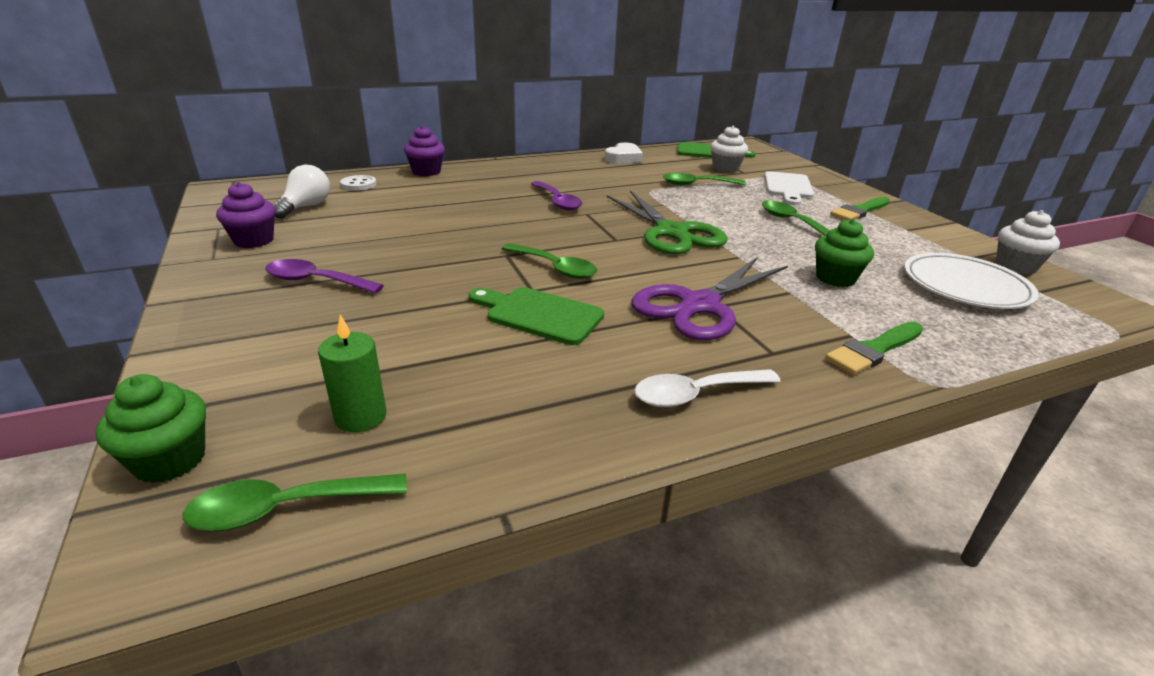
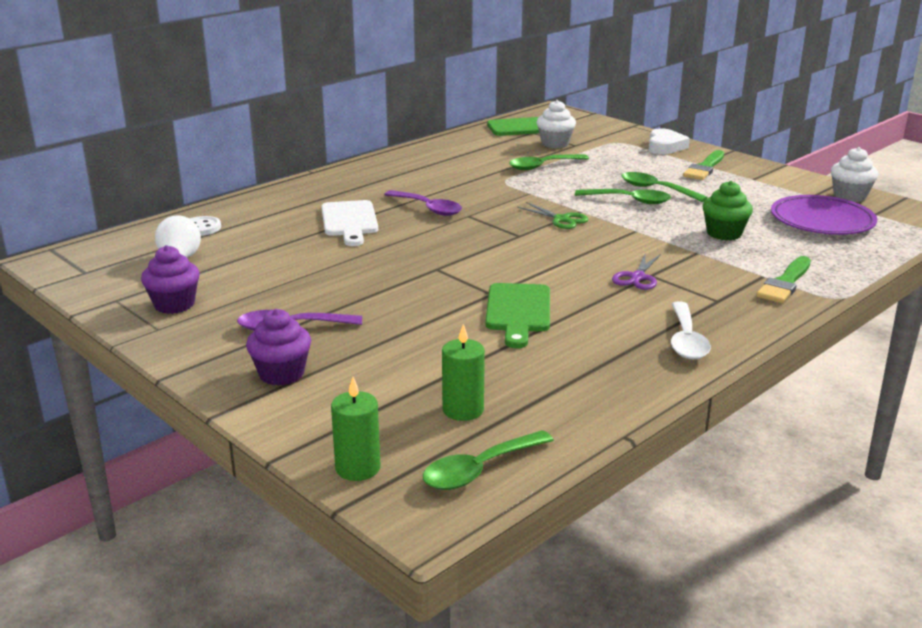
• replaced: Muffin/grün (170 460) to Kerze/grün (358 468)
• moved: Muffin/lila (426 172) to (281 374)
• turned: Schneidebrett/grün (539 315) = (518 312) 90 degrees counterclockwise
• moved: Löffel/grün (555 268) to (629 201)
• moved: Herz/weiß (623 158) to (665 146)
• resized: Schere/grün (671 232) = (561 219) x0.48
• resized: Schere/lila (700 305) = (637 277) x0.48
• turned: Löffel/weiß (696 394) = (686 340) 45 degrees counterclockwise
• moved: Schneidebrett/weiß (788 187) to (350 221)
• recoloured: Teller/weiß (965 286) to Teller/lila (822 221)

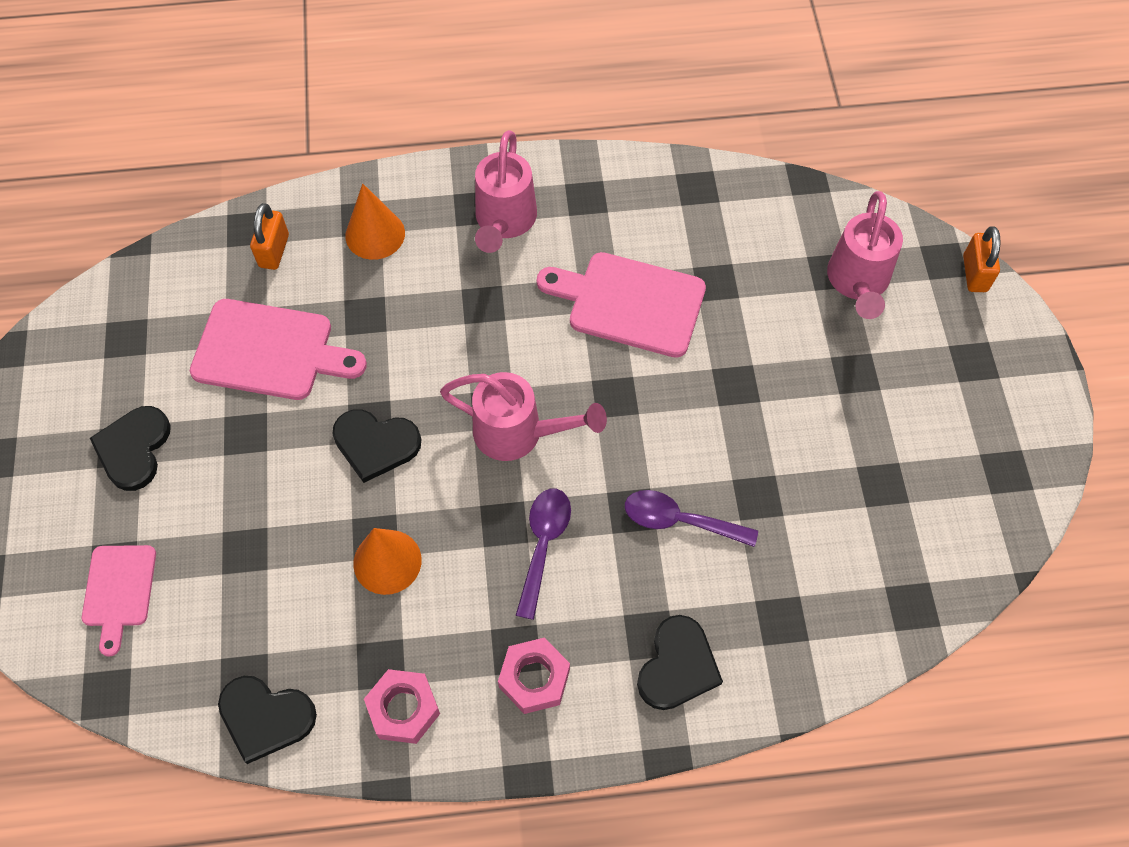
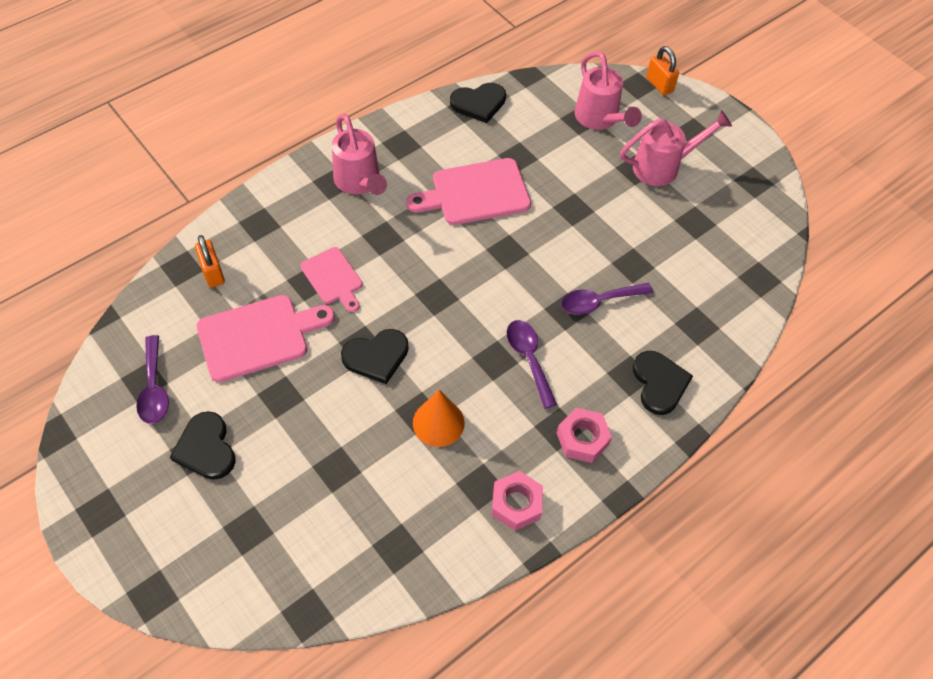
• moved: Schneidebrett/rosa (119 591) to (333 278)
• moved: Herz/schwarz (265 717) to (479 103)
• removed: Kegel/orange (375 234)
• moved: Gießkanne/rosa (518 433) to (663 167)
• added: Löffel/lila (154 388)

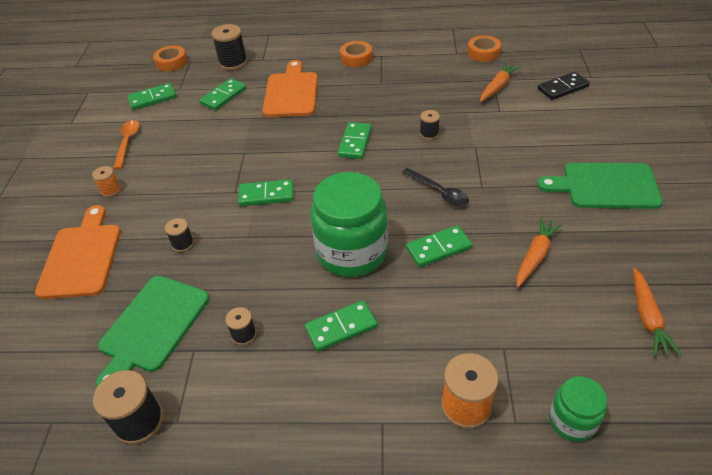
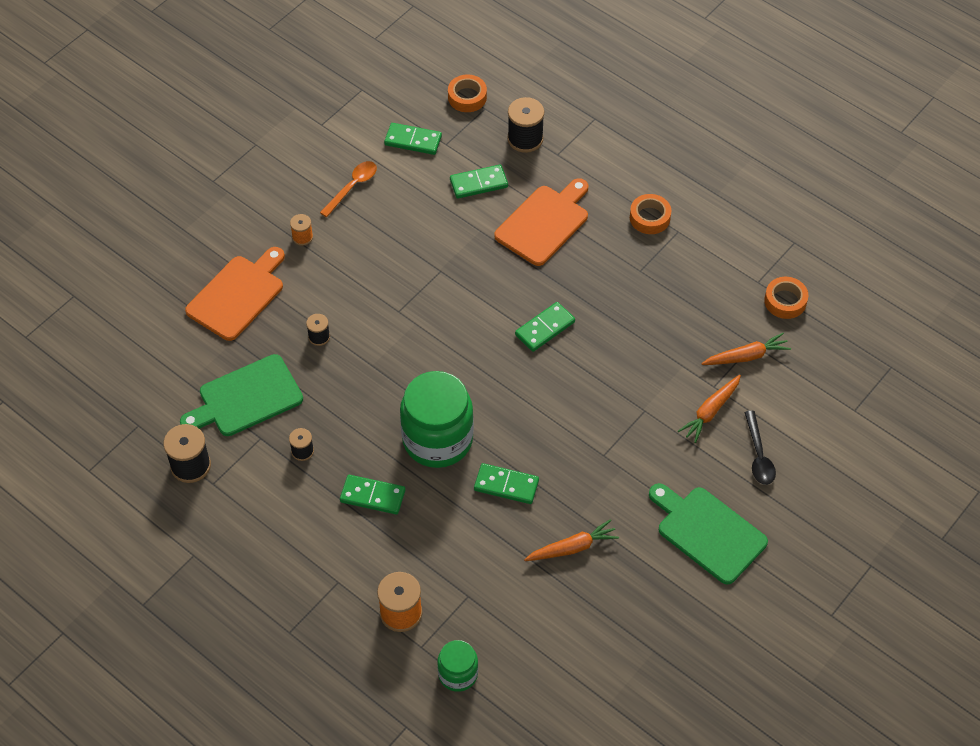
• removed: Dominostein/grün (266 195)
• moved: Löffel/schwarz (439 192) to (758 455)
• removed: Garnrolle/schwarz (429 134)
• removed: Dominostein/schwarz (563 88)
• moved: Karotte/orange (647 317) to (710 411)

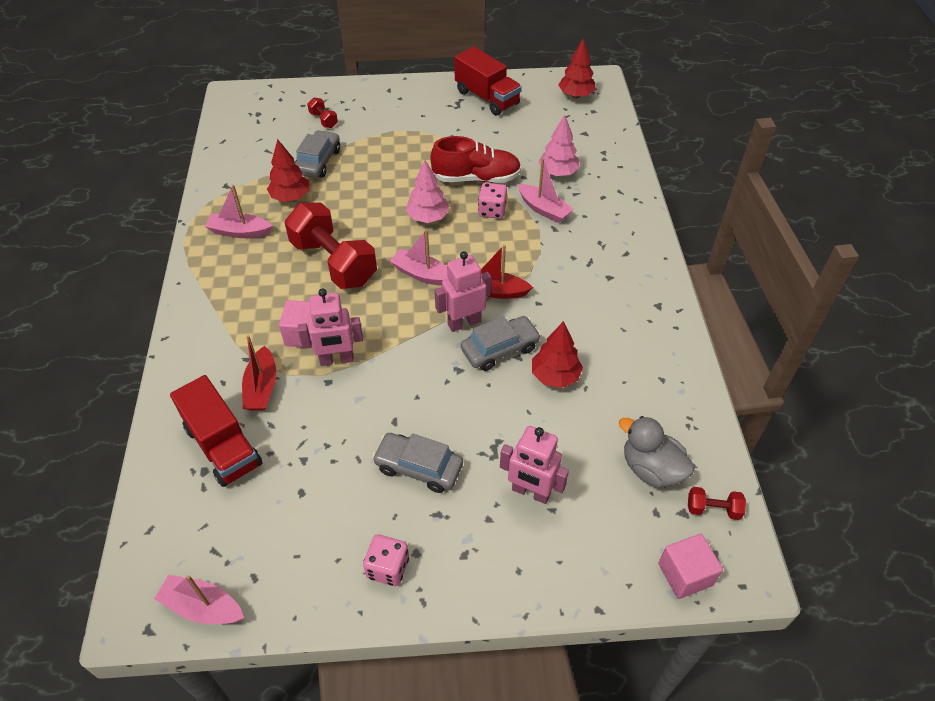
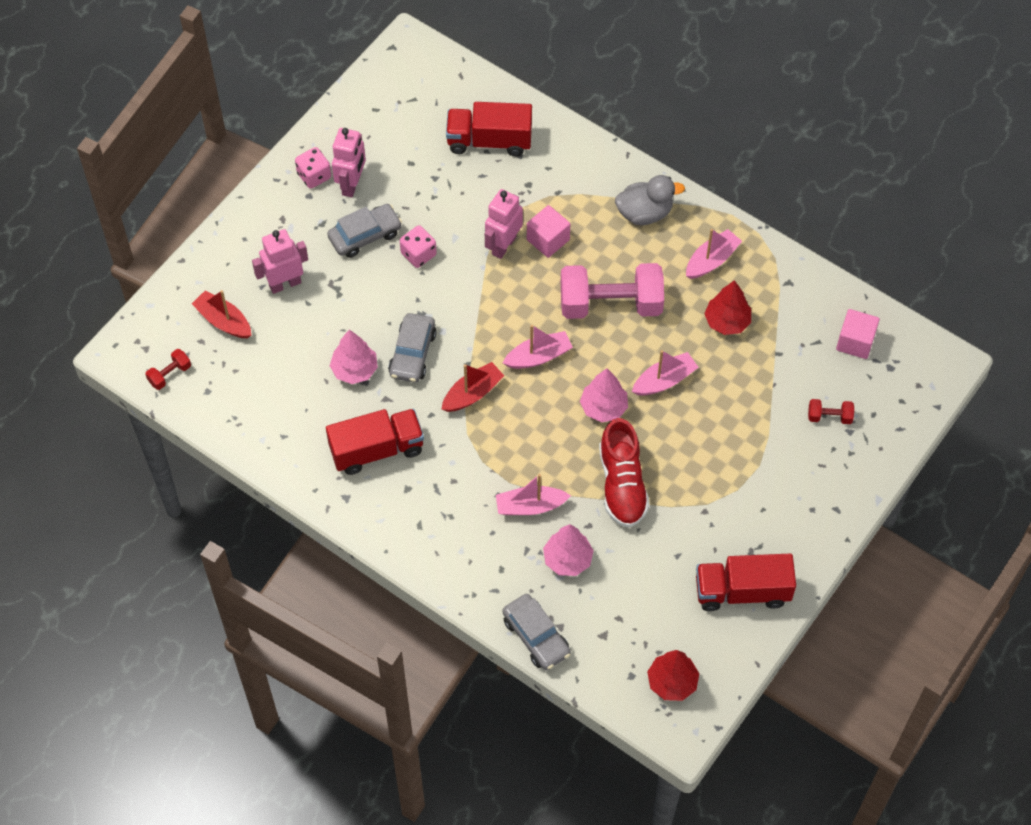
• moved: Boot/rosa (203 607) to (664 380)
• moved: Boot/rot (262 387) to (224 321)
• recoloured: Hantel/rot (334 262) to Hantel/rosa (610 304)
• moved: Auto/grau (318 161) to (536 636)
• turned: Schuh/rot (476 178) = (622 484) 45 degrees counterclockwise
• moved: Roboter/rosa (464 323) to (352 184)
• moved: Spielwürfel/rosa (492 211) to (418 254)
• recoloured: Baum/rot (555 376) to Baum/rosa (355 370)
• moved: Ente/grau (651 469) to (644 213)
• moved: Kubus/rosa (685 574) to (855 342)
• added: Lastwagen/rot (377 450)

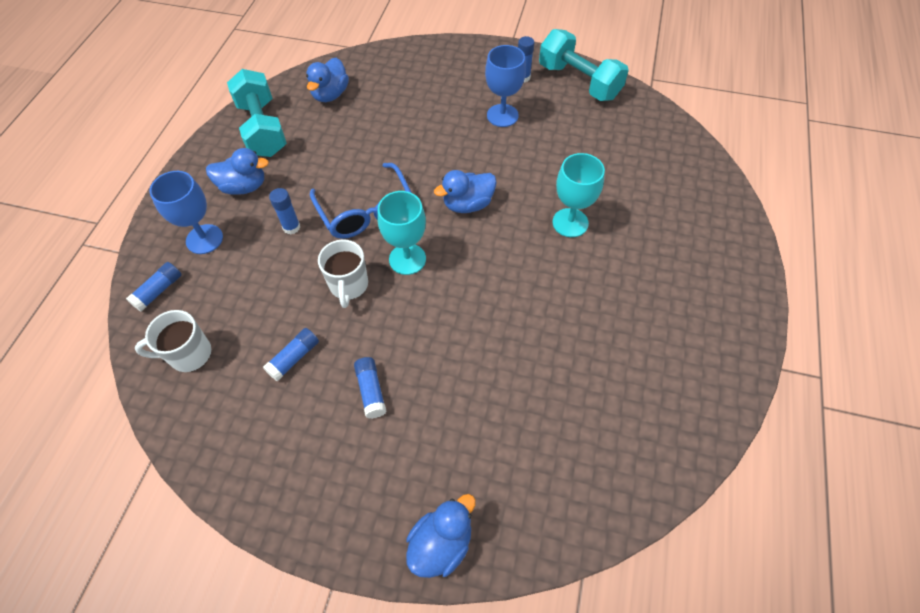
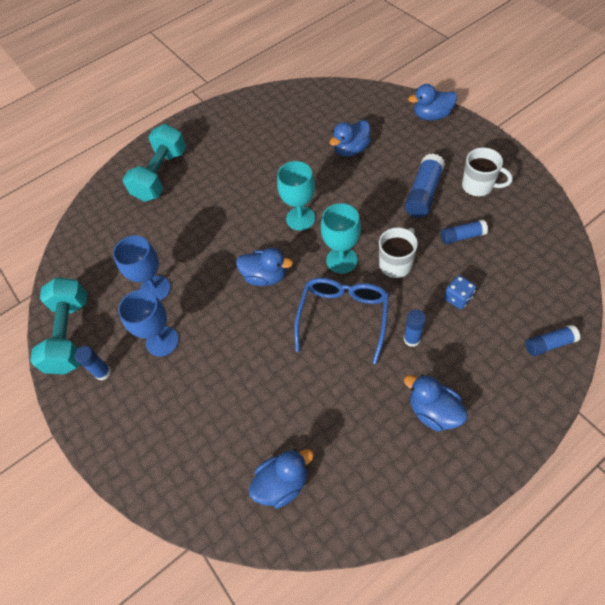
• moved: Tasse/weiß (189 354) to (478 186)
• moved: Kelch/blau (204 239) to (155 289)
• moved: Hantel/türkis (262 129) to (161 175)
• resized: Klebestift/blau (371 391) = (423 193) x1.61
• moved: Kelch/türkis (570 223) to (300 218)
• added: Ente/blau (351 150)
• added: Spielwürfel/blau (457 298)

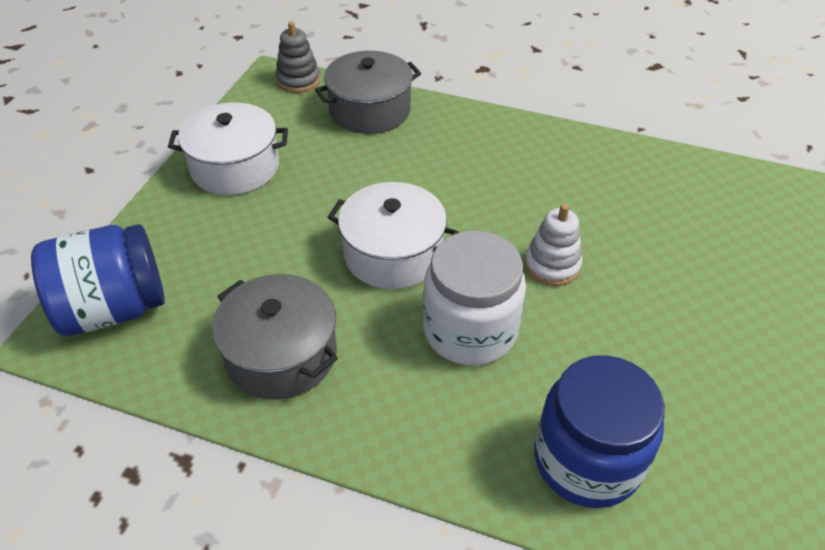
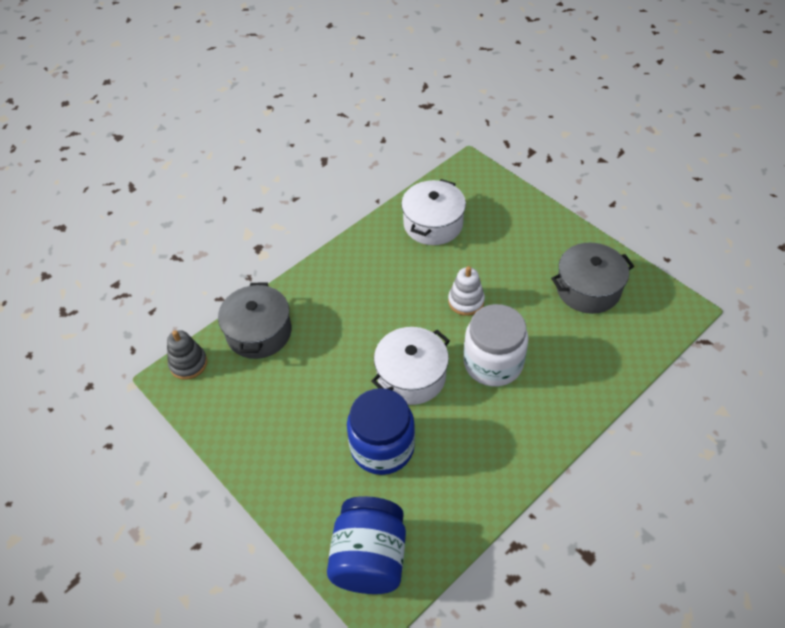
• moved: Kochtopf/weiß (235 167) to (433 224)
• moved: Kochtopf/grau (281 354) to (588 289)
• moved: Einmachglas/blau (587 460) to (382 447)

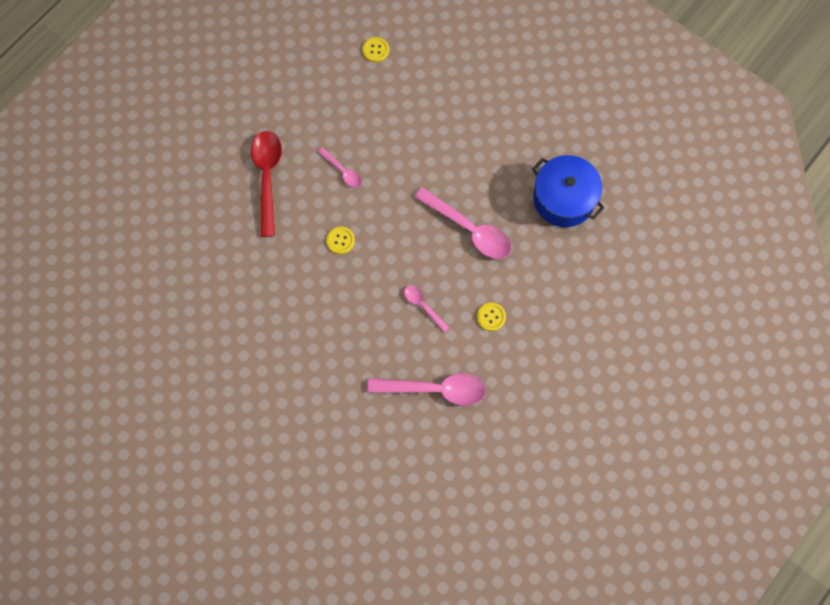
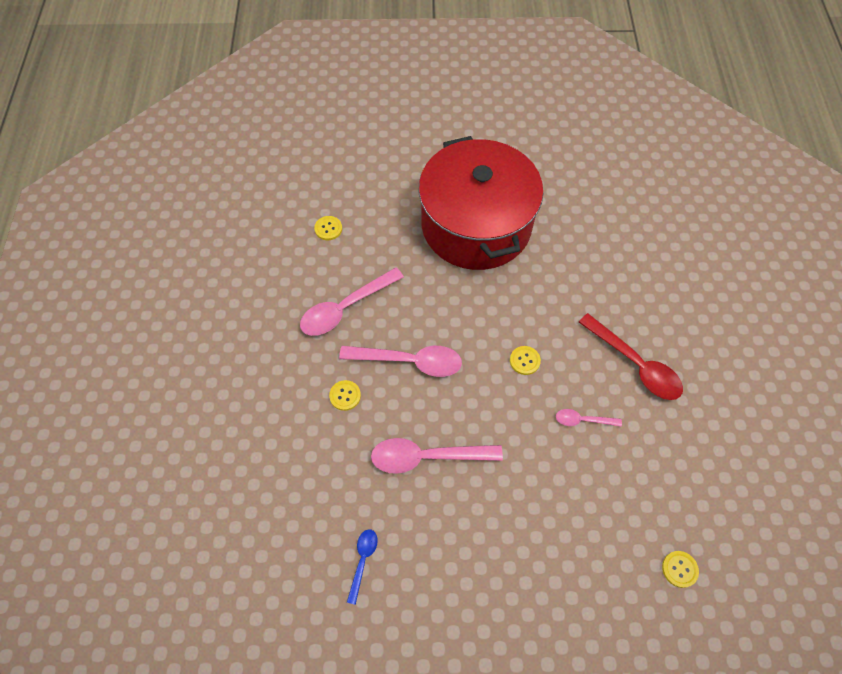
• resized: Löffel/rosa (423 306) = (409 361) x1.93
• replaced: Kochtopf/blau (563 199) to Löffel/blau (362 561)
• added: Knopf/gelb (328 229)
• added: Kochtopf/rot (476 225)

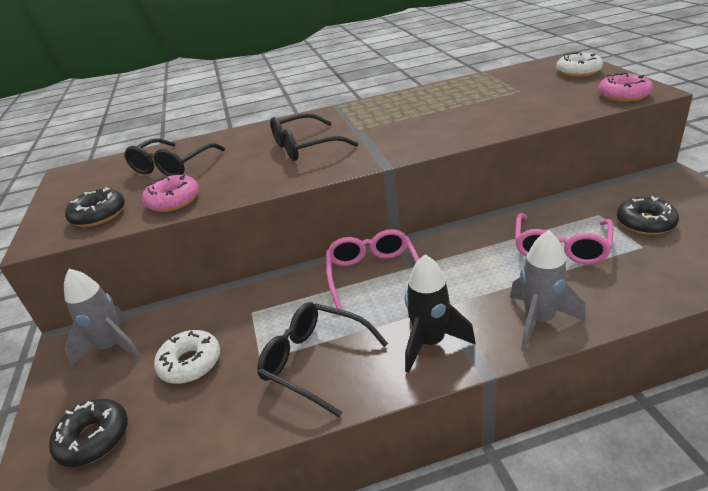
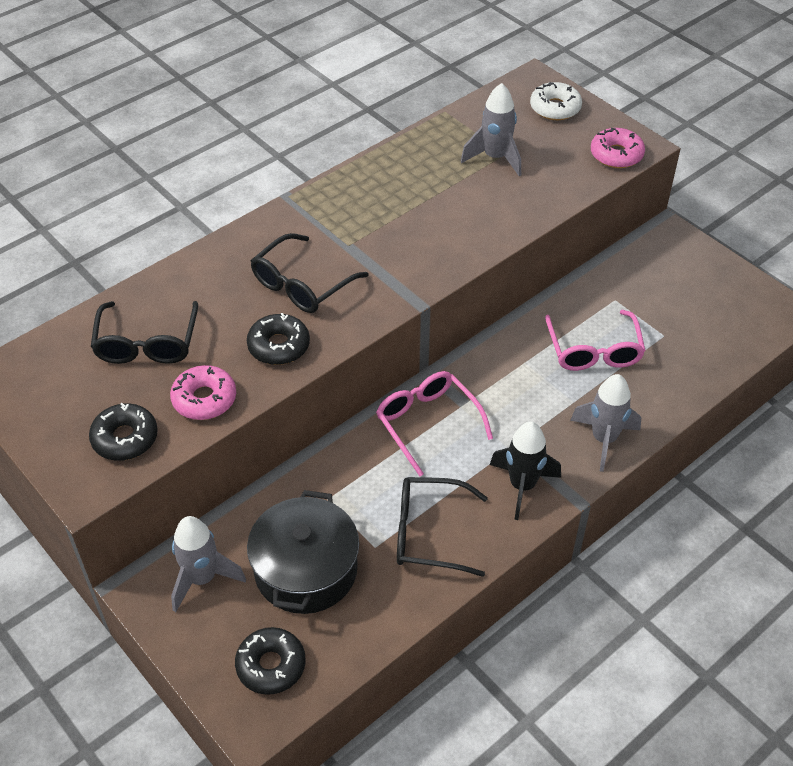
• replaced: Donut/weiß (190 363) to Kochtopf/schwarz (306 570)
• moved: Donut/schwarz (645 223) to (279 346)
• added: Rakete/grau (495 158)

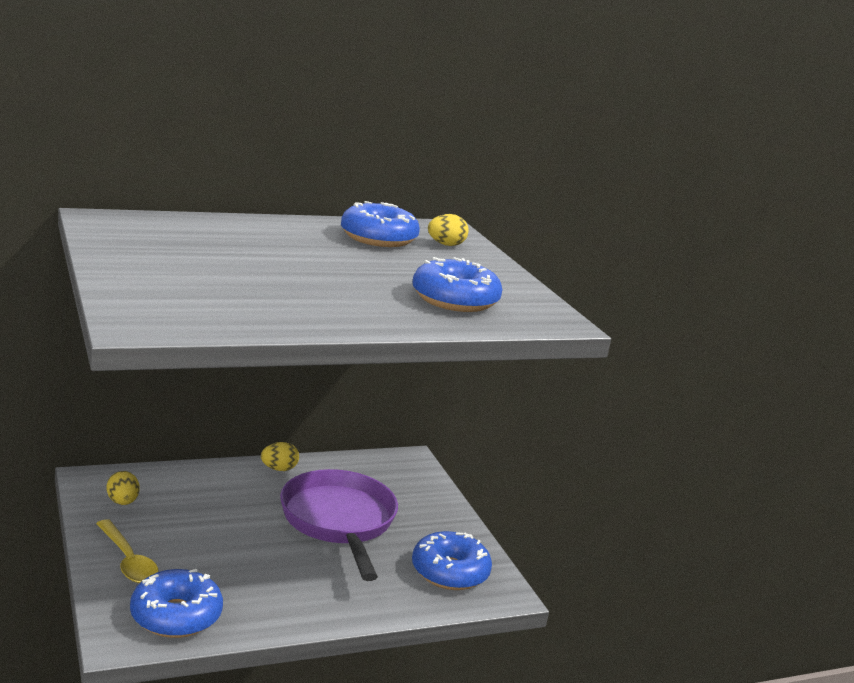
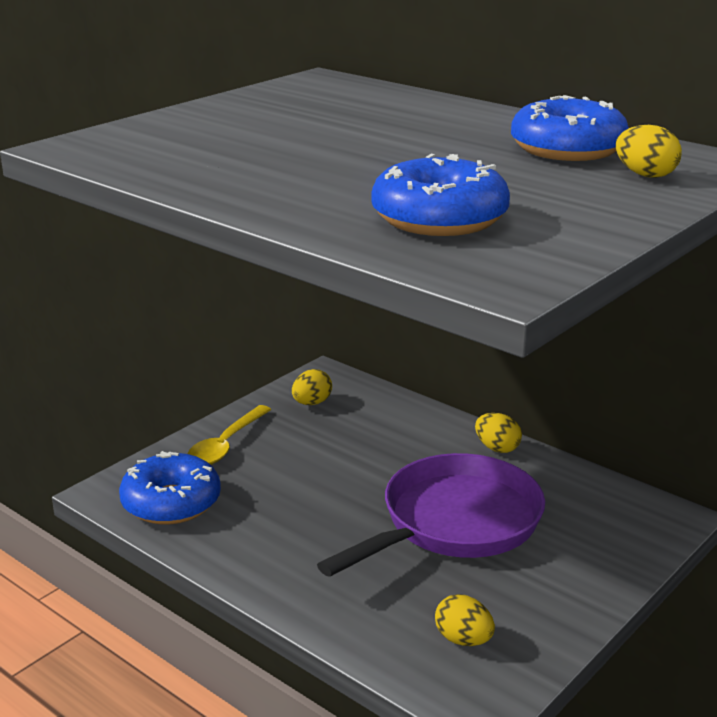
• replaced: Donut/blau (449 572) to Ei/gelb (463 640)

